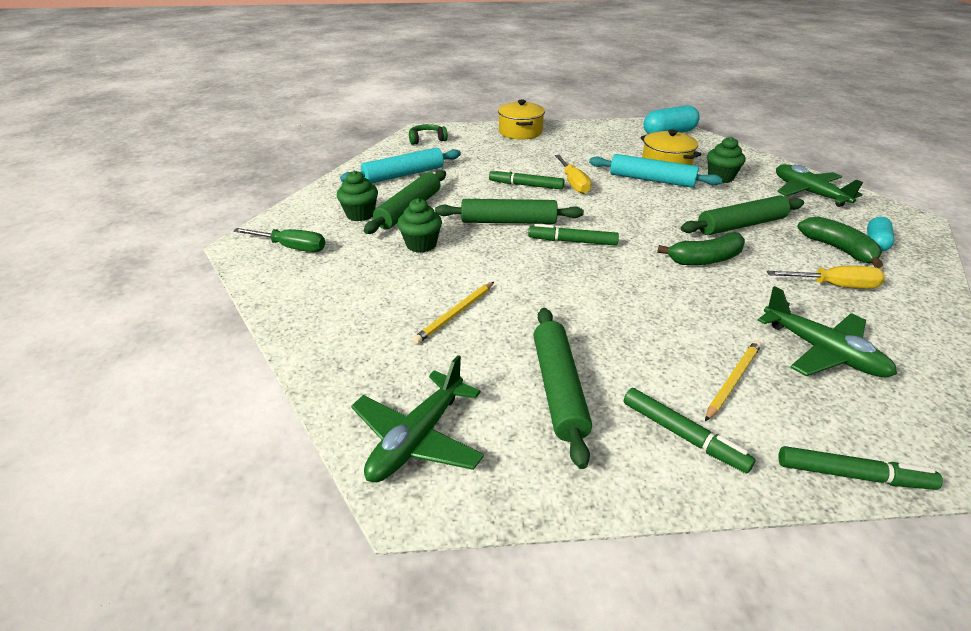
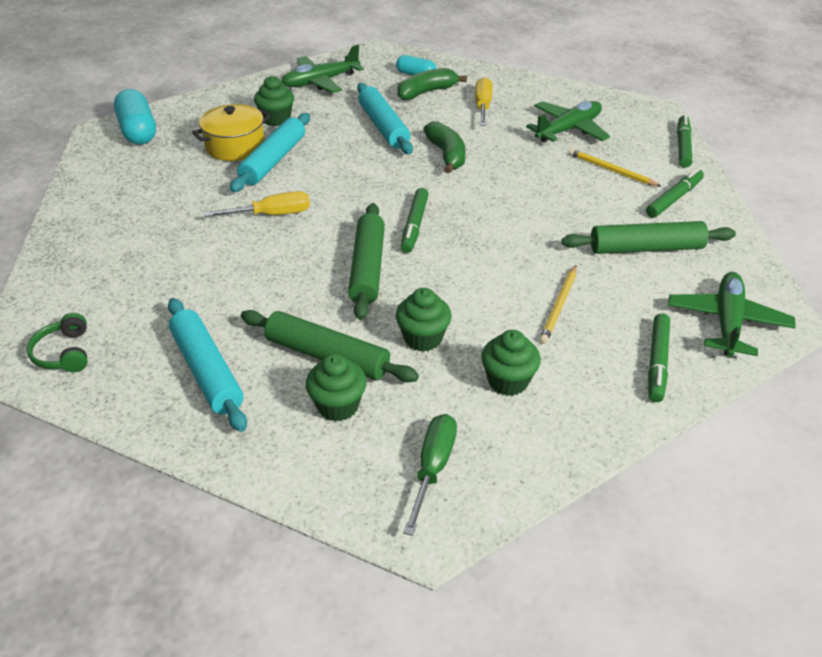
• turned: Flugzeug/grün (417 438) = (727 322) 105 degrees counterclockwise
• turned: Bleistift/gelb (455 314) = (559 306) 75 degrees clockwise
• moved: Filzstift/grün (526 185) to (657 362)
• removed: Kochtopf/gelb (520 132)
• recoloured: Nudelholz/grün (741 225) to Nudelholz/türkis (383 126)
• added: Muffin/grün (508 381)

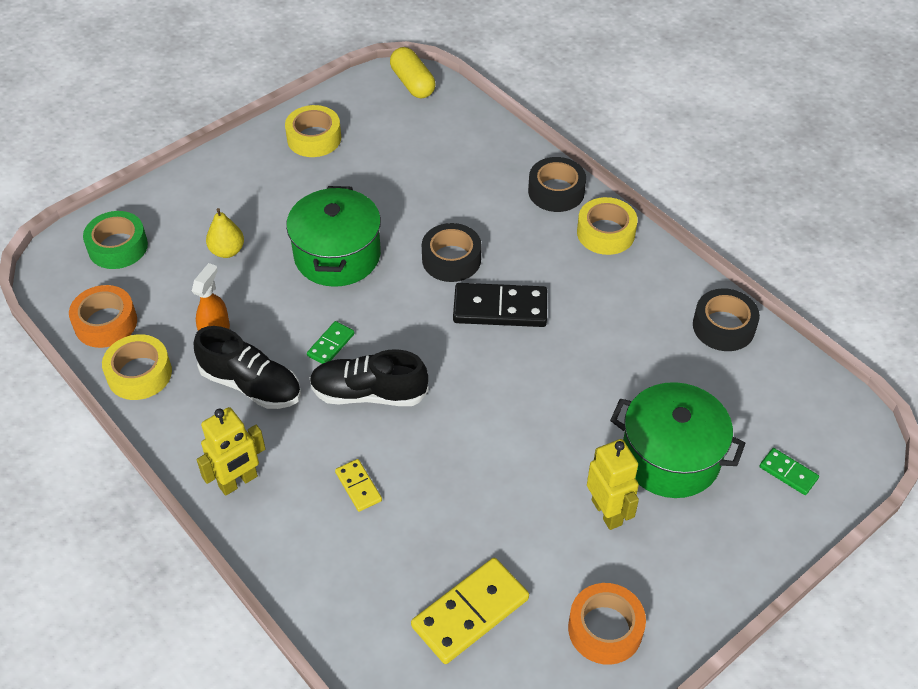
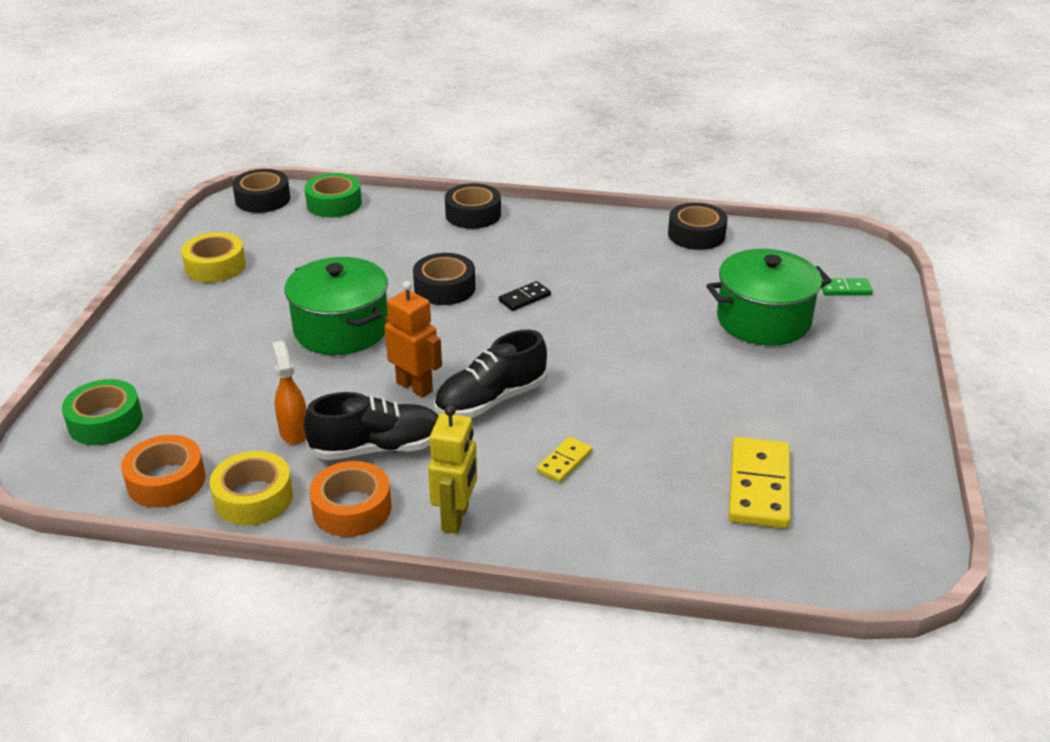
• removed: Birne/gelb (227 251)
• replaced: Dominostein/grün (331 345) to Roboter/orange (415 387)
• turned: Dominostein/gelb (358 486) = (564 462) 75 degrees counterclockwise
• replaced: Kapsel/gelb (413 83) to Klebeband/schwarz (262 199)
• resized: Dominostein/schwarz (500 308) = (524 298) x0.52
• moved: Klebeband/orange (605 629) to (352 508)
• removed: Klebeband/gelb (605 233)
• removed: Roboter/gelb (607 512)
• added: Klebeband/grün (334 203)

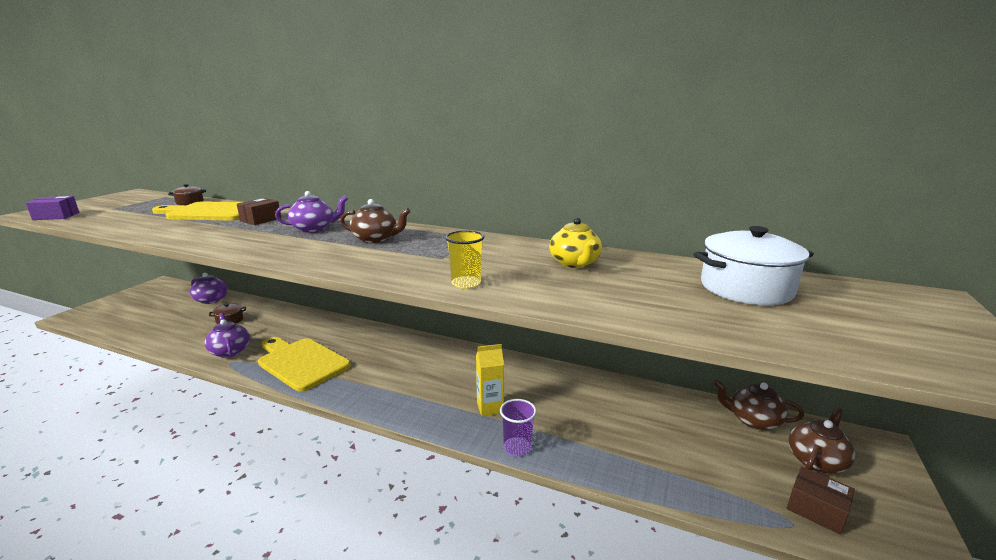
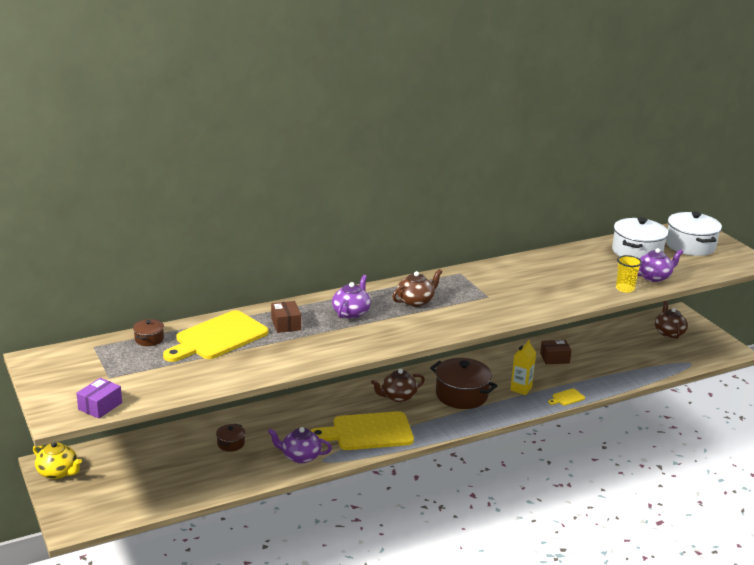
• moved: Teekanne/lila (211 300) to (654 277)
• moved: Becher/gelb (466 283) to (625 289)
• replaced: Becher/lila (517 448) to Schneidebrett/gelb (567 398)
• moved: Teekanne/gelb (575 263) to (58 472)
• moved: Teekanne/braun (753 420) to (398 397)
• moved: Schachtel/braun (816 509) to (554 358)
• added: Kochtopf/braun (461 395)
• added: Kochtopf/weiß (690 246)

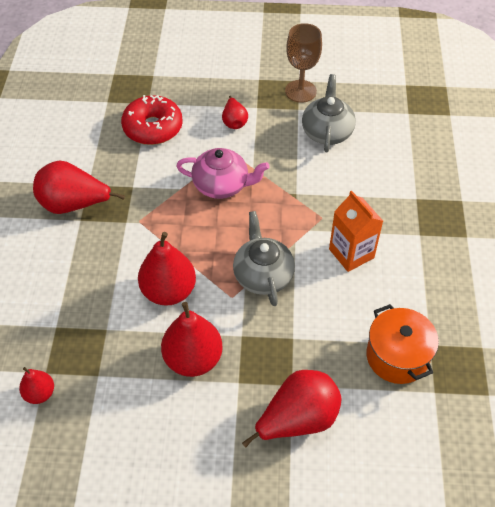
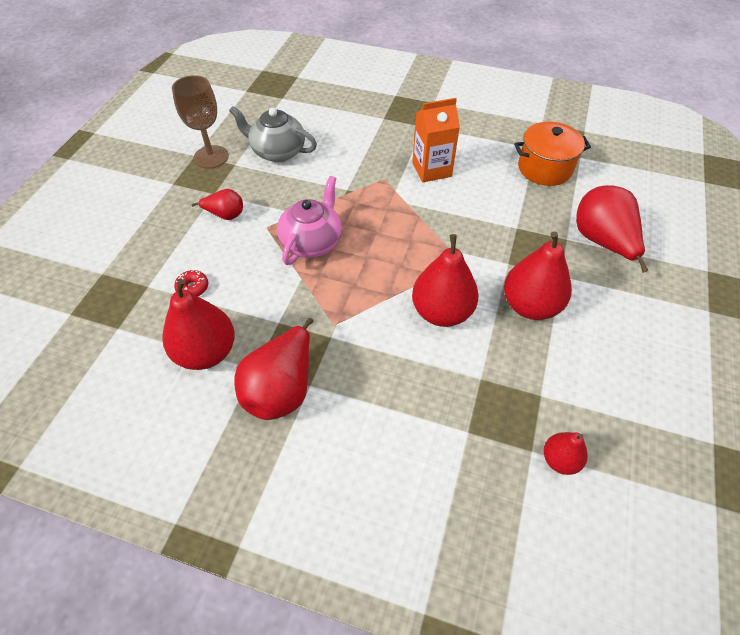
• resized: Donut/rot (153 128) = (192 287) x0.43
• removed: Teekanne/grau (263 275)
• added: Birne/rot (206 352)

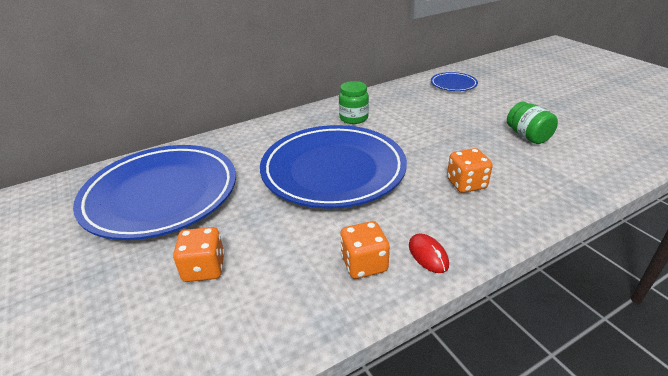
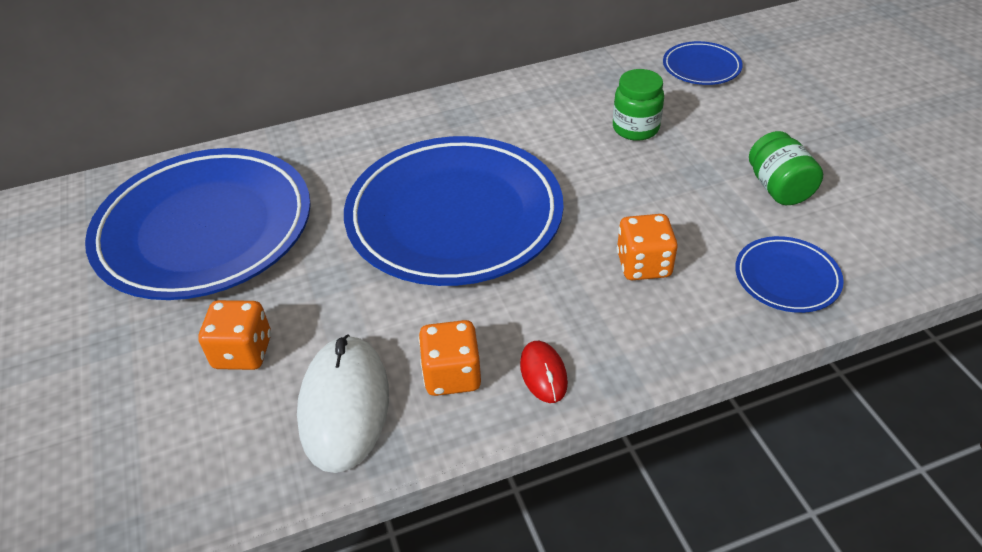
• moved: Einmachglas/grün (353 118) to (635 128)
• added: Computermaus/weiß (344 405)
• added: Teller/blau (786 278)

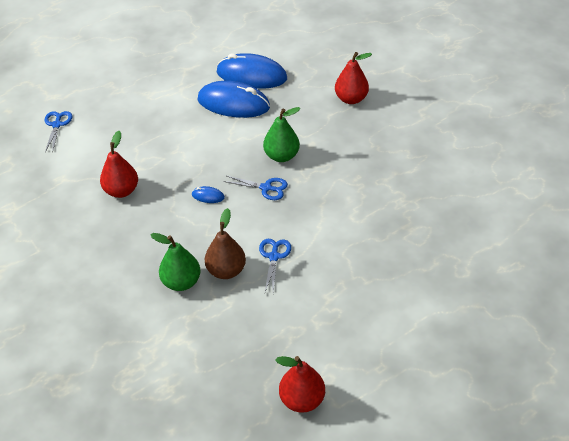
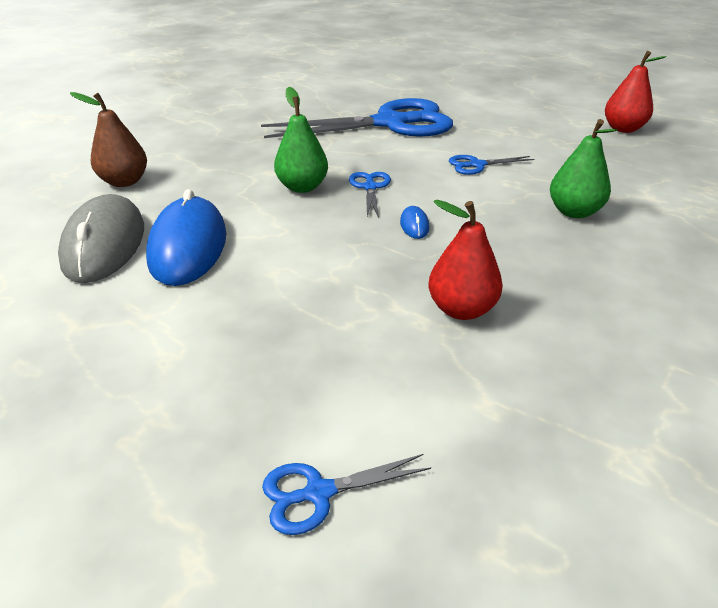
• moved: Birne/braun (226 270) to (124 182)
• recoloured: Computermaus/blau (251 75) to Computermaus/grau (104 244)
• removed: Birne/rot (351 99)
• added: Schere/blau (390 123)

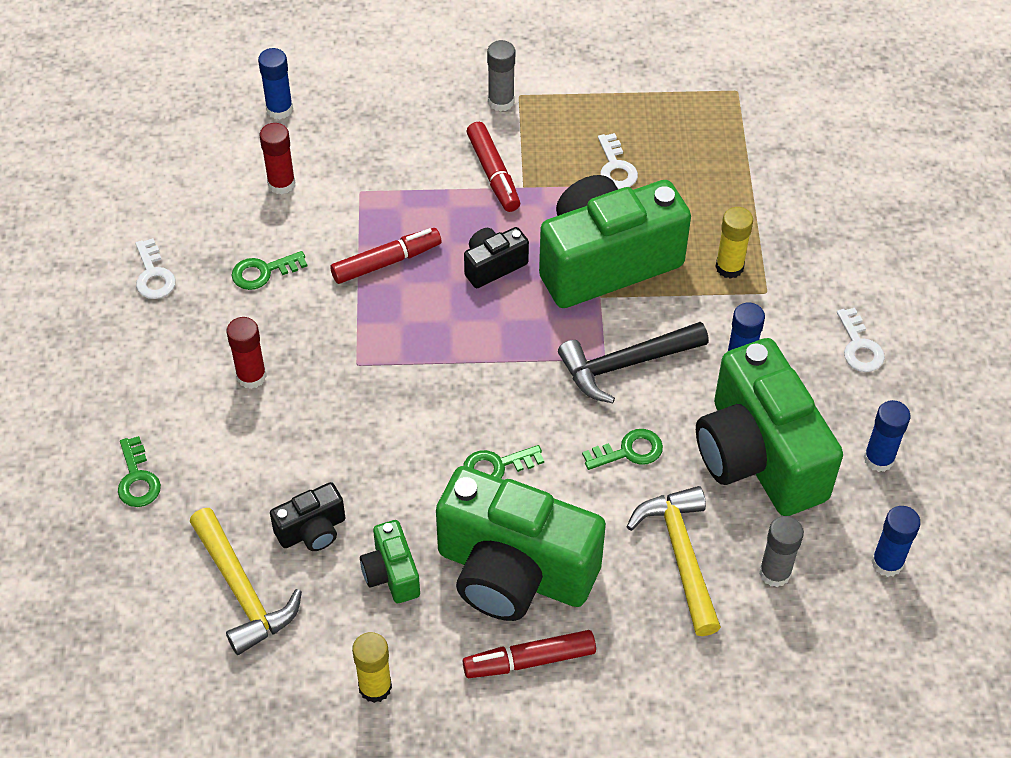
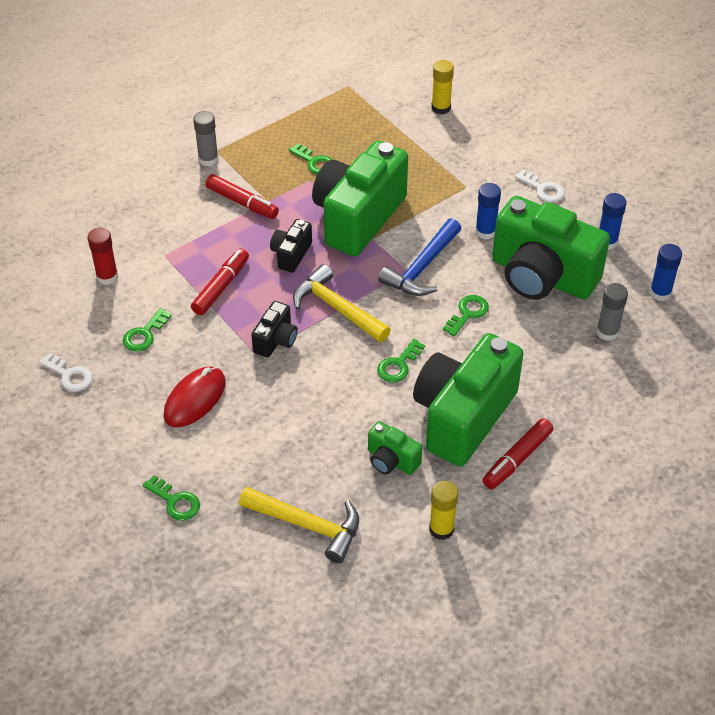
• replaced: Klebestift/rot (251 376) to Computermaus/rot (195 399)
• removed: Klebestift/blau (279 109)
• moved: Kamera/schwarz (312 530) to (276 340)
• turned: Kamera/grün (514 572) = (463 416) 135 degrees clockwise
• recoloured: Hammer/schwarz (625 364) to Hammer/blau (422 267)
• recoloured: Schlüssel/weiß (616 167) to Schlüssel/grün (315 162)
• moved: Hammer/gelb (681 555) to (337 308)
• moved: Klebestift/gelb (729 267) to (441 108)

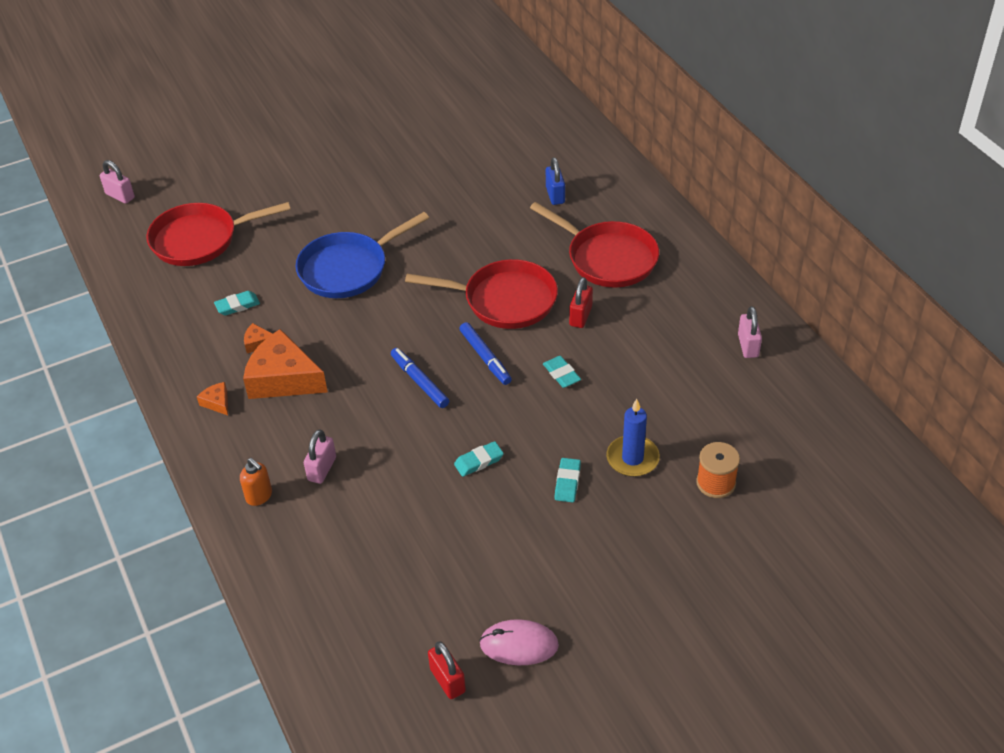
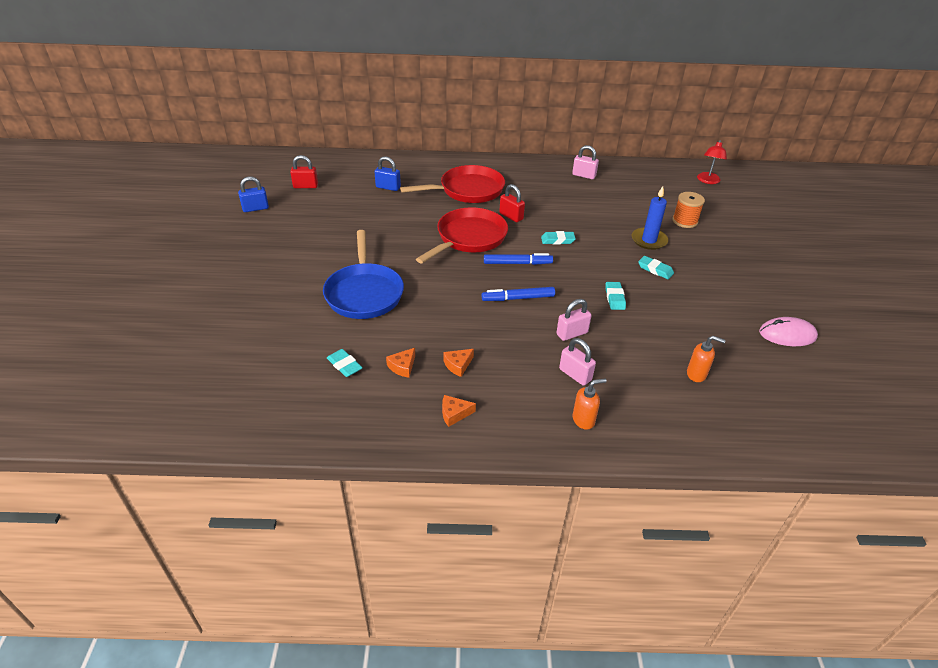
• moved: Vorhängeschloss/rosa (120 196) to (572 333)
• removed: Pfanne/rot (200 239)
• turned: Radiergummi/türkis (237 305) = (344 365) 45 degrees counterclockwise
• resized: Käse/orange (283 378) = (458 365) x0.43
• moved: Vorhängeschloss/rot (448 680) to (305 186)
• turned: Computermaus/rosa (519 645) = (787 335) 60 degrees clockwise
• added: Vorhängeschloss/blau (255 208)
• added: Seifenspender/orange (696 374)
• added: Lampe/rot (707 181)

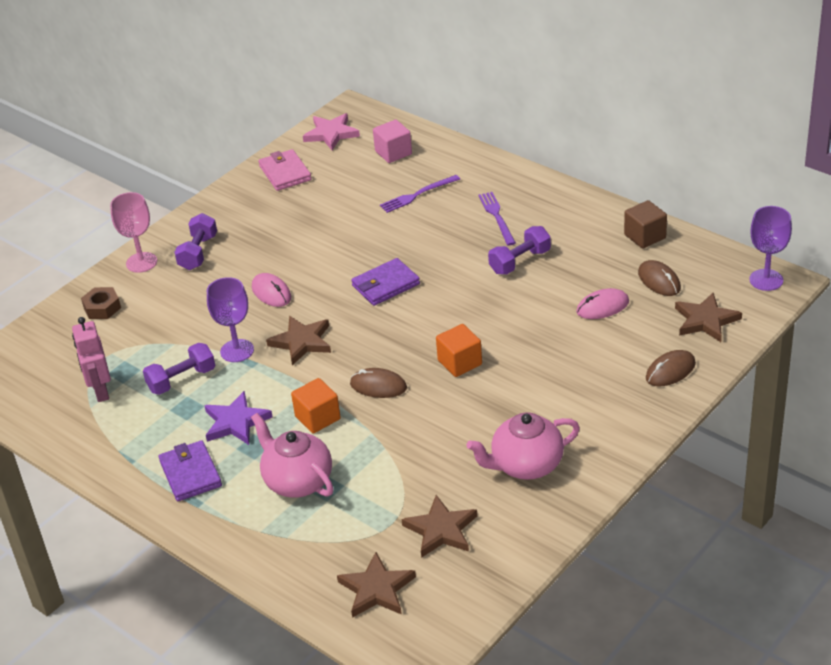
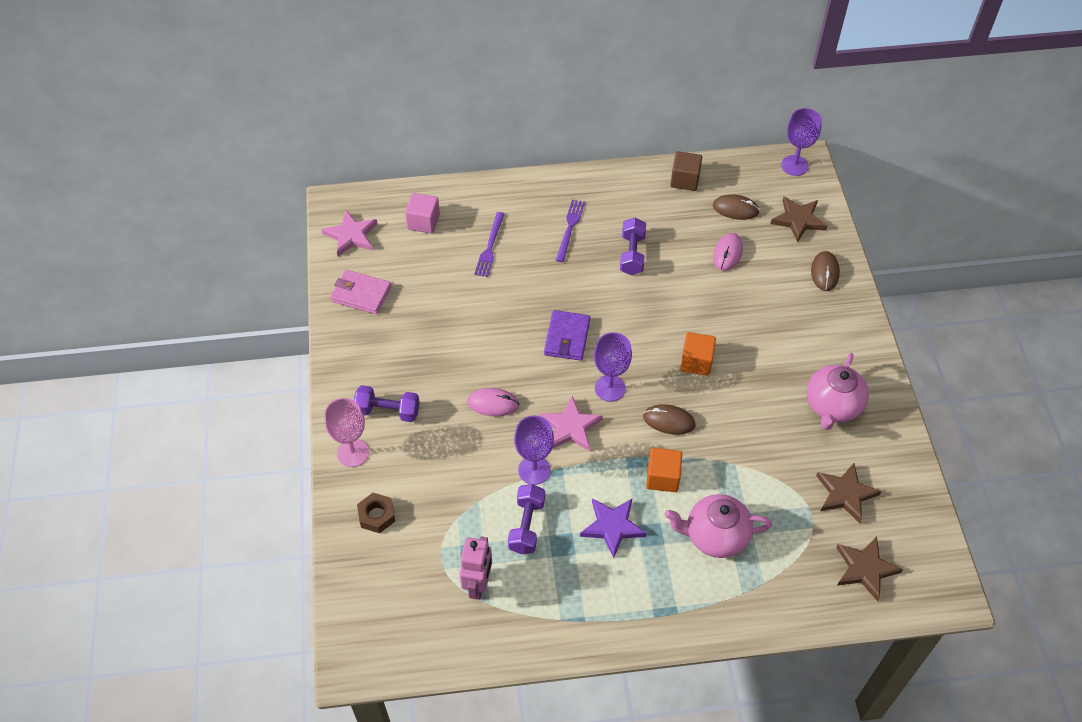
• turned: Roboter/rosa (101 391) = (478 585) 105 degrees counterclockwise
• removed: Geldbörse/lila (190 474)
• turned: Hantel/lila (198 252) = (388 411) 45 degrees counterclockwise
• recoloured: Stern/braun (302 342) to Stern/rosa (571 427)
• turned: Computermaus/braun (378 386) = (669 421) 45 degrees clockwise
• turned: Gabel/lila (496 217) = (570 228) 75 degrees clockwise
• added: Kelch/lila (610 388)

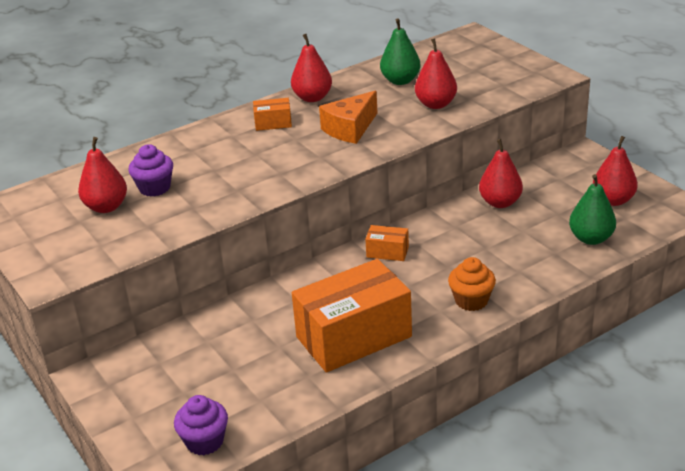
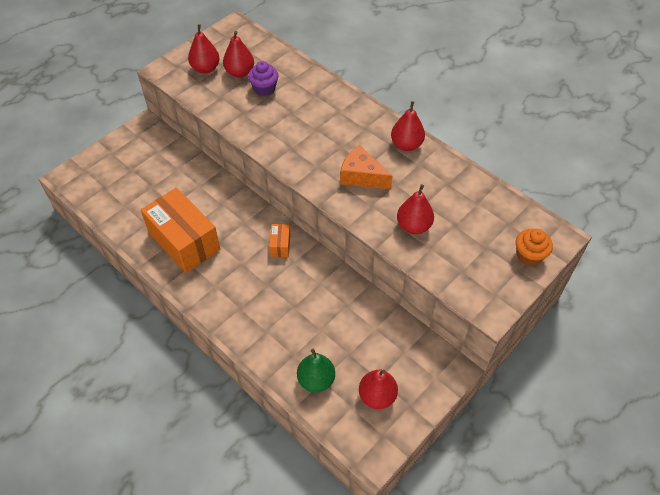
• removed: Muffin/lila (204 441)
• removed: Schachtel/orange (273 123)
• removed: Birne/grün (400 81)
• moved: Muffin/orange (471 300) to (529 255)
• moved: Birne/rot (500 202) to (205 68)

